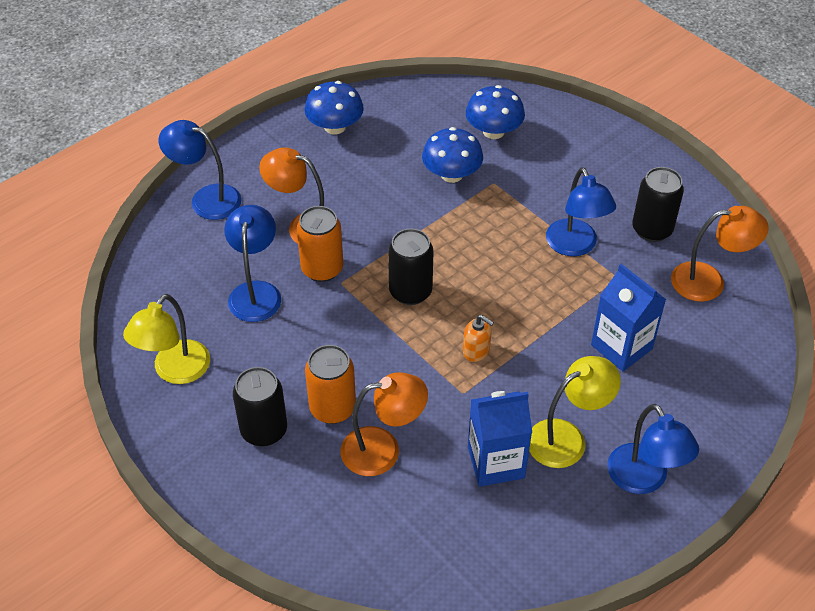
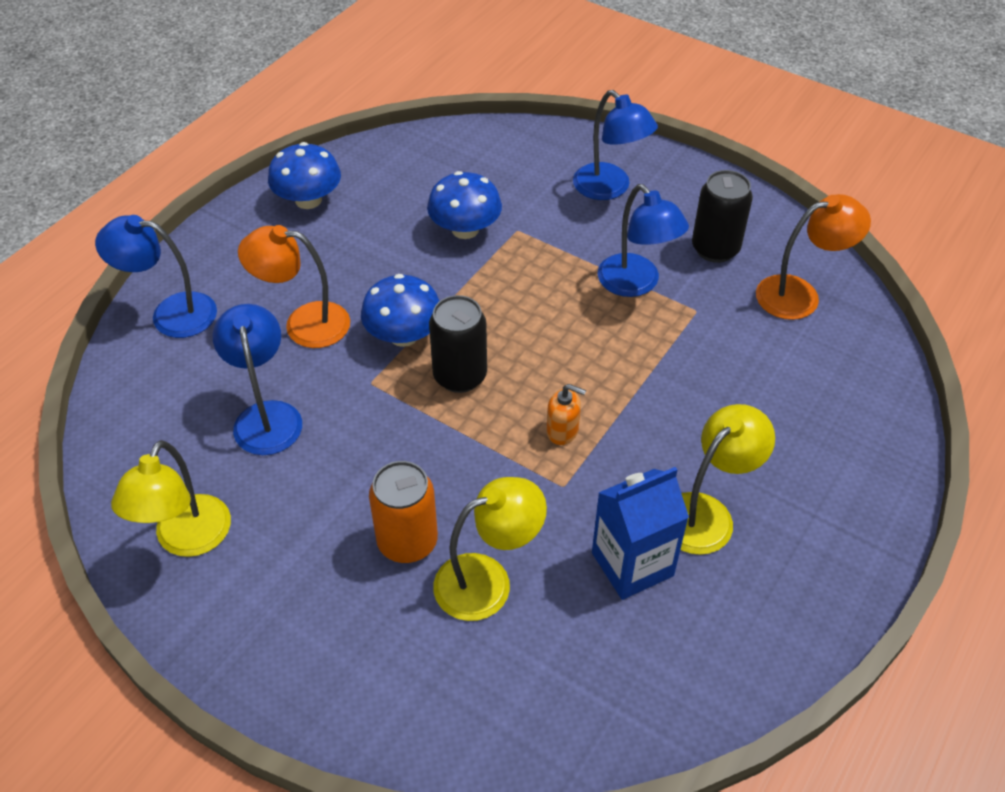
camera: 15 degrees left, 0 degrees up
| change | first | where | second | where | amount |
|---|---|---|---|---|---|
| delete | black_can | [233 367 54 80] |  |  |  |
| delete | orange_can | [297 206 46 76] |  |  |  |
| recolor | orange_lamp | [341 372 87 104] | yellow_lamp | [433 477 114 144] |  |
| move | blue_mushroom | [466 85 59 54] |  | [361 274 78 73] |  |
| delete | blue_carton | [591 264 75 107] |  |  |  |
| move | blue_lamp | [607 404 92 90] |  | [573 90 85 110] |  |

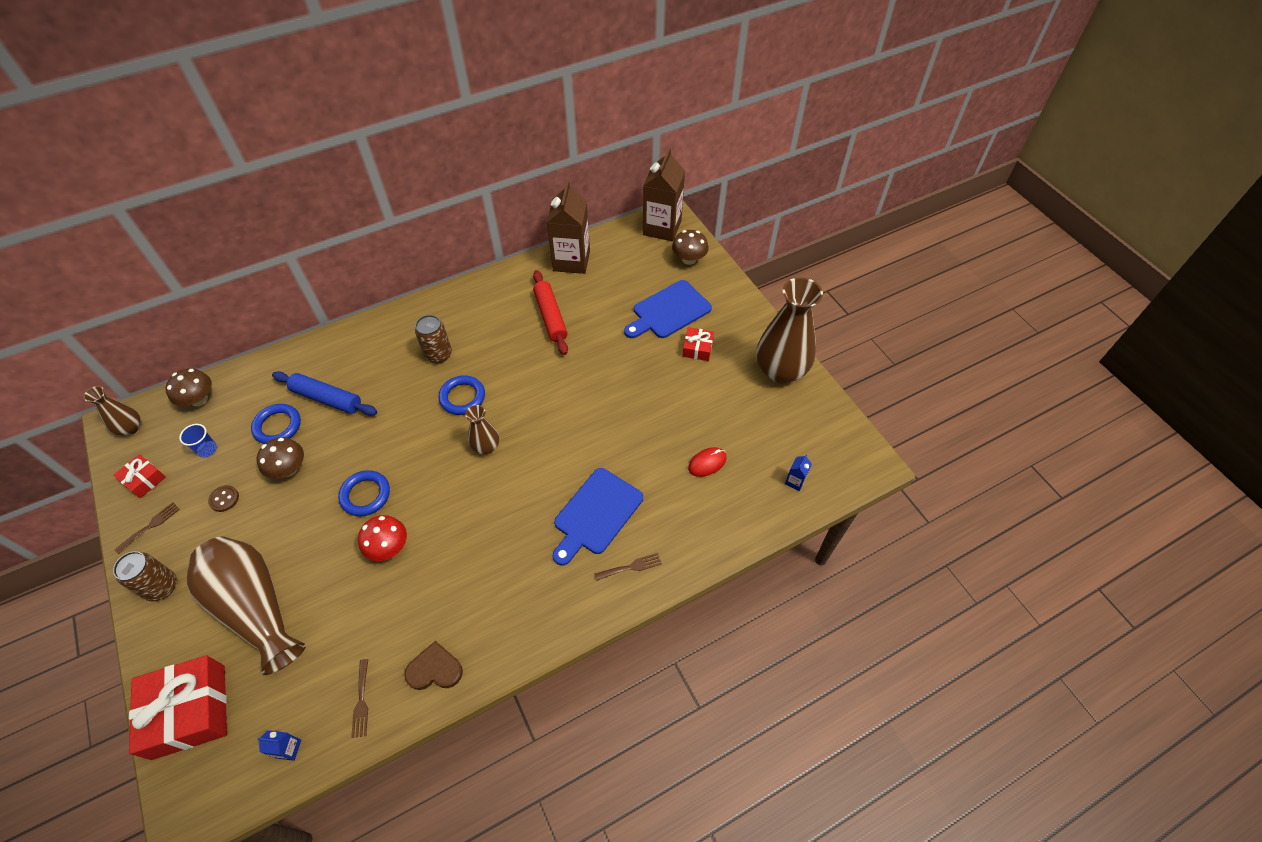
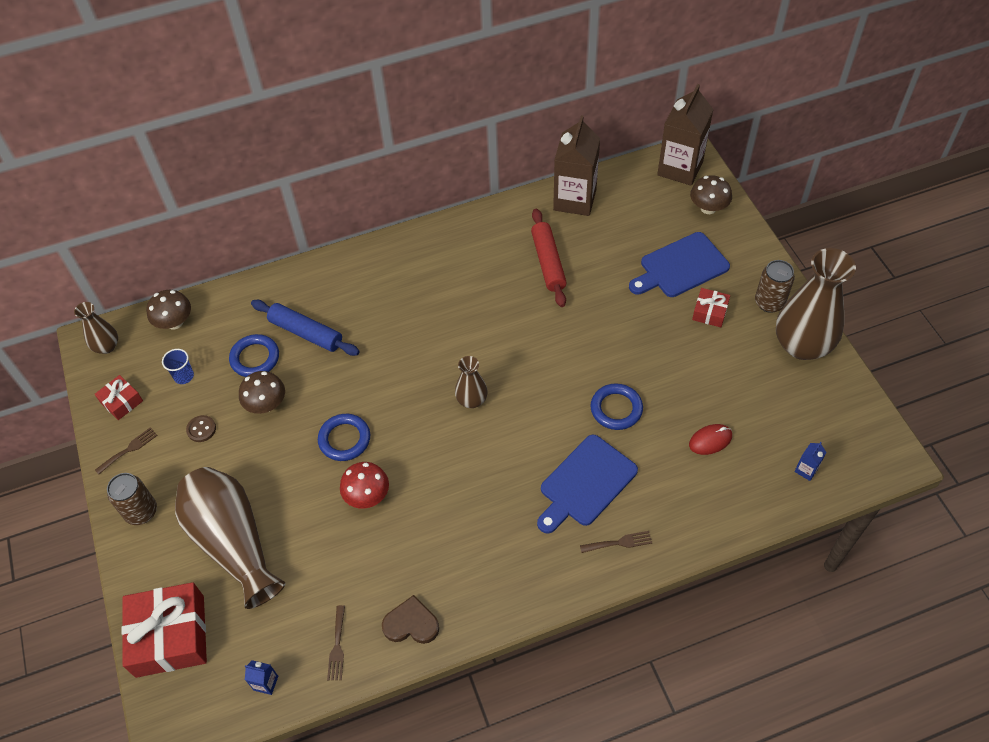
camera: 10 degrees right, 0 degrees up
| change | first | where | second | where | amount |
|---|---|---|---|---|---|
| move | brown_can | [415 315 37 48] |  | [755 260 40 53] |  |
| move | blue_ring | [438 375 47 40] |  | [590 383 53 47] |  |

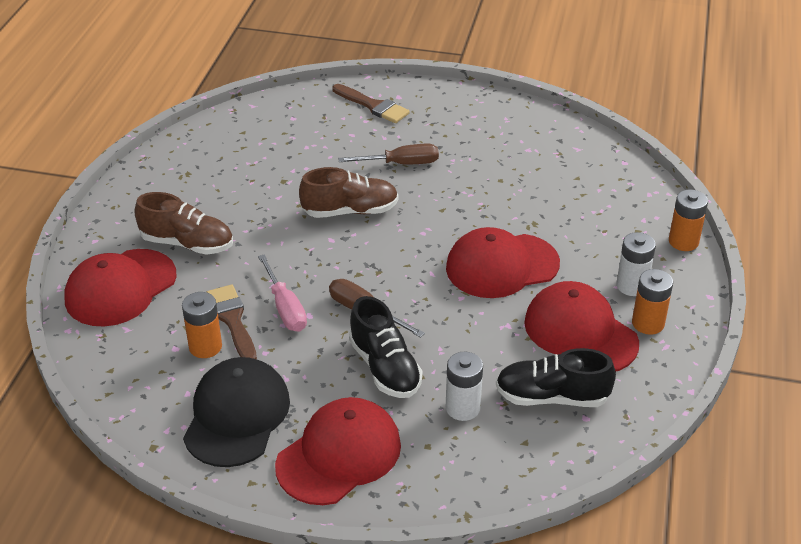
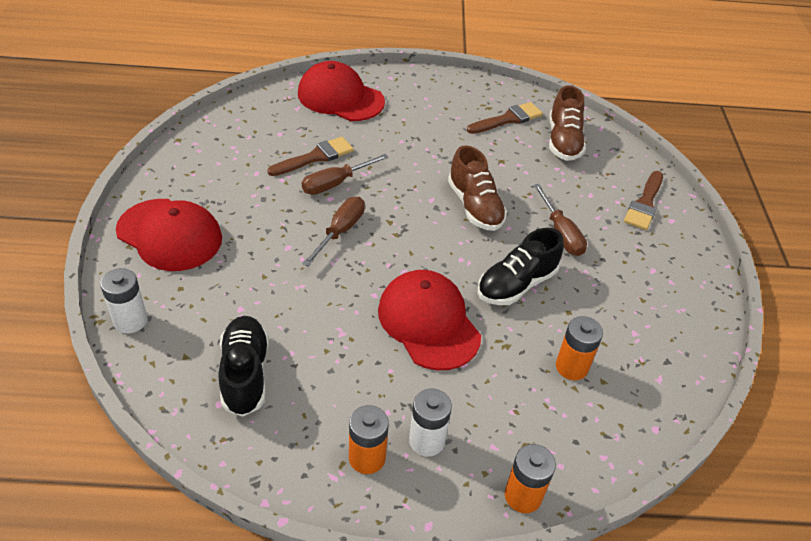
camera: 75 degrees right, 5 degrees up
| change | first | where | second | where | amount |
|---|---|---|---|---|---|
| move | brown_shoe | [134 192 99 63] |  | [549 85 37 76] |  |
| move | orange_battery | [182 292 40 66] |  | [556 316 47 64] |  |
| delete | black_cap | [183 357 107 110] |  |  |  |
| recolor | pink_screwdriver | [258 254 49 78] | brown_screwdriver | [302 154 87 41] |  |
| move | black_shoe | [349 296 74 102] |  | [477 228 87 77] |  |
| move | white_battery | [446 352 37 69] |  | [100 268 48 65] |  |
| delete | red_cap | [524 281 115 90] |  |  |  |
| insert |  |  | brown_brush | [467 102 76 32] |  |

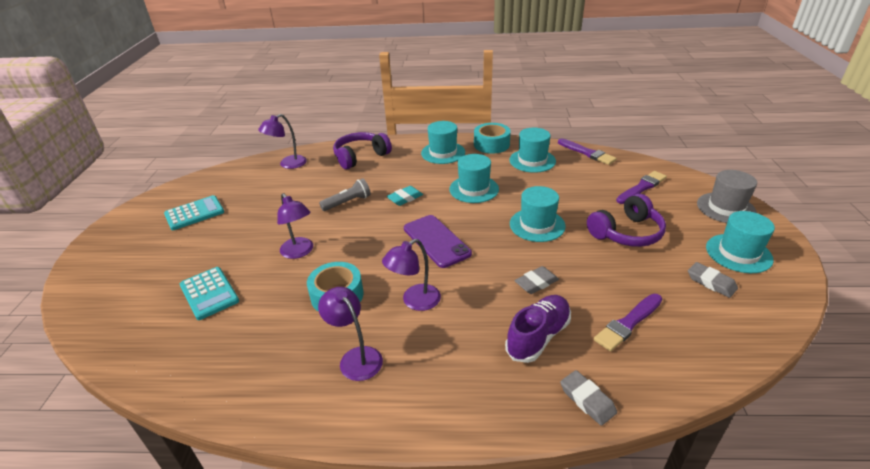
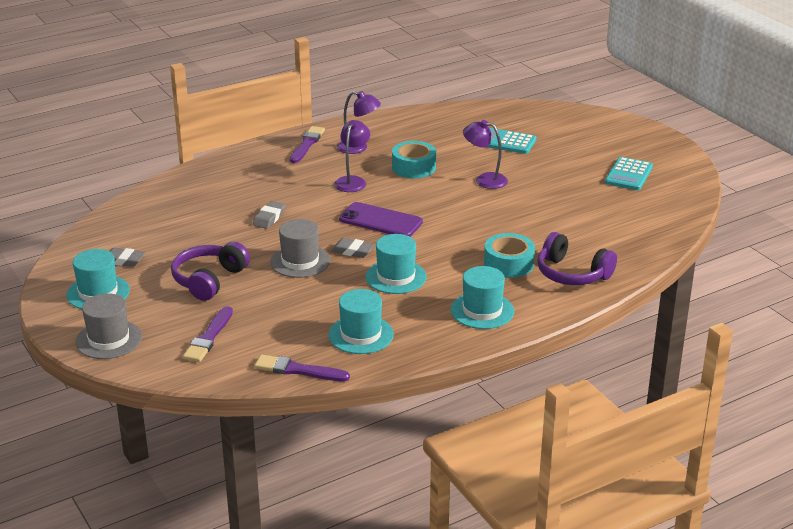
camera: 145 degrees right, 5 degrees down
| change | first | where | second | where | amount |
|---|---|---|---|---|---|
| delete | purple_lamp | [258 114 49 55] |  |  |  |
| delete | grey_flashlight | [319 178 52 33] |  |  |  |
| rotate | purple_headphones | [333 132 59 37] |  | [537 232 80 53] | 105 degrees clockwise |
| delete | turquoise_eraser | [386 186 37 20] |  |  |  |
| move | turquoise_tape | [474 123 37 31] |  | [484 233 51 45] |  |
| delete | purple_shoe | [505 295 66 68] |  |  |  |
| recolor | turquoise_hat | [510 186 56 56] | grey_hat | [270 219 60 59] |  |
| move | grey_eraser | [560 370 57 56] |  | [331 238 44 20] |  |
| move | purple_brush | [594 294 68 57] |  | [290 126 35 37] |  |

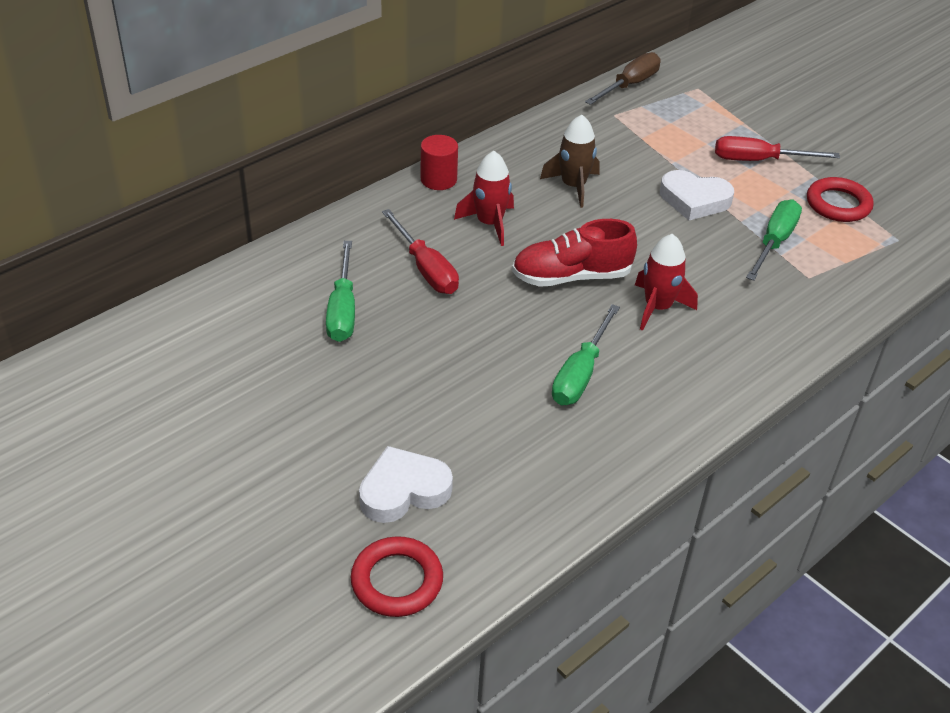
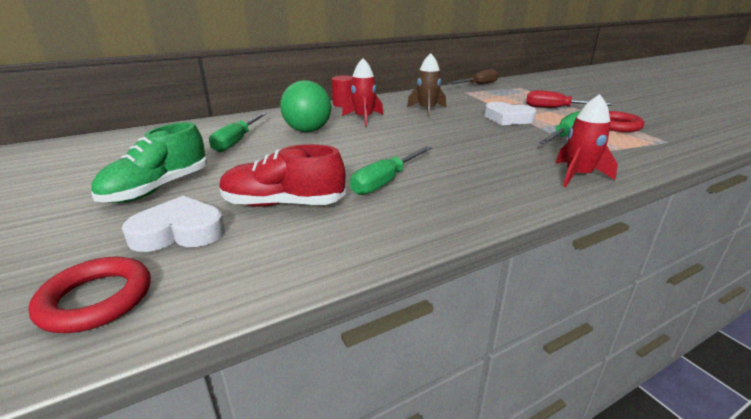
camera: 15 degrees right, 15 degrees down
| change | first | where | second | where | amount |
|---|---|---|---|---|---|
| replace | red_screwdriver | [382 209 77 85] | green_ball | [280 80 51 52] |  |
| move | red_shoe | [512 219 125 68] |  | [219 144 127 63] |  |
| move | red_rocket | [635 234 63 97] |  | [555 94 63 93] |  |
| insert |  |  | green_shoe | [91 122 117 81] |  |

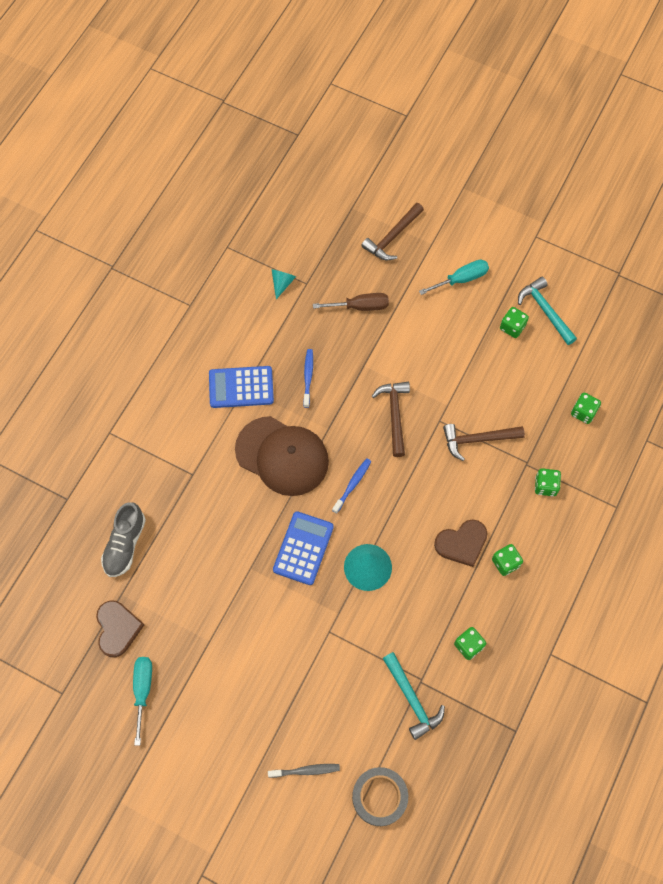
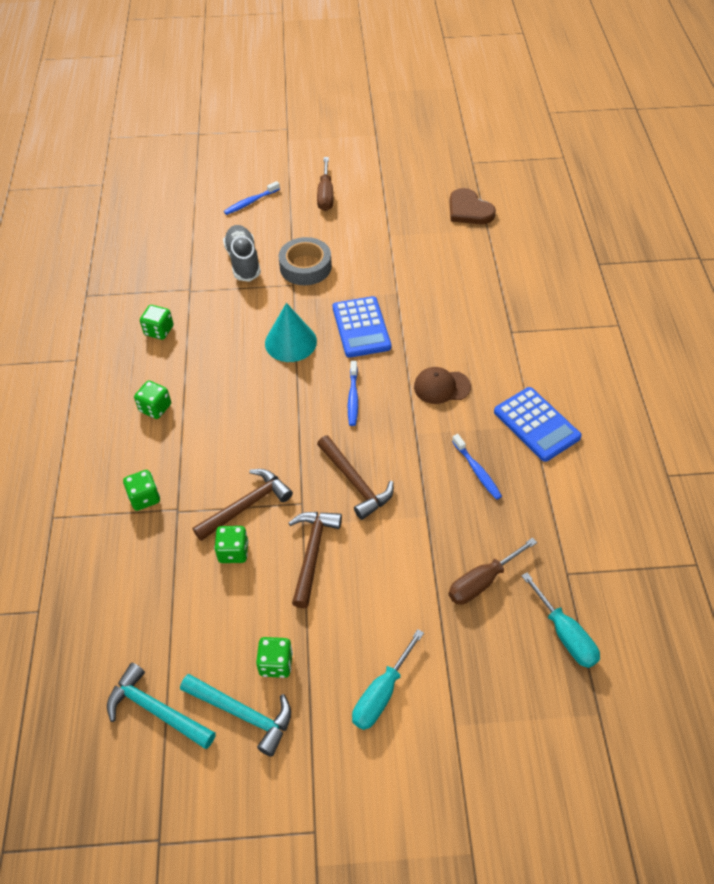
camera: 150 degrees right, 15 degrees down
| change | first | where | second | where | amount |
|---|---|---|---|---|---|
| move | grey_shoe | [101 502 45 75] |  | [223 225 38 57] |  |
| move | turquoise_screwdriver | [133 657 19 89] |  | [522 572 78 96] |  |
| rotate | blue_calculator | [209 366 65 42] |  | [494 387 88 75] | 90 degrees clockwise |
| resize | brown_cap | [235 416 94 80] |  | [414 367 57 37] | x0.50 |
| recolor | grey_toothbrush | [268 764 72 14] | blue_toothbrush | [224 181 56 34] |  |
| delete | turquoise_cone | [271 269 25 30] |  |  |  |
| move | grey_tape | [352 767 56 59] |  | [279 237 53 48] |  |
| move | brown_hammer | [361 203 63 57] |  | [289 512 53 96] |  |
| move | turquoise_hammer | [383 652 62 88] |  | [107 663 109 86] |  |
| delete | brown_heart | [434 519 54 48] |  |  |  |
| move | green_dice | [571 393 30 31] |  | [214 526 35 37] |  |
| insert |  |  | brown_screwdriver | [317 157 16 54] |  |

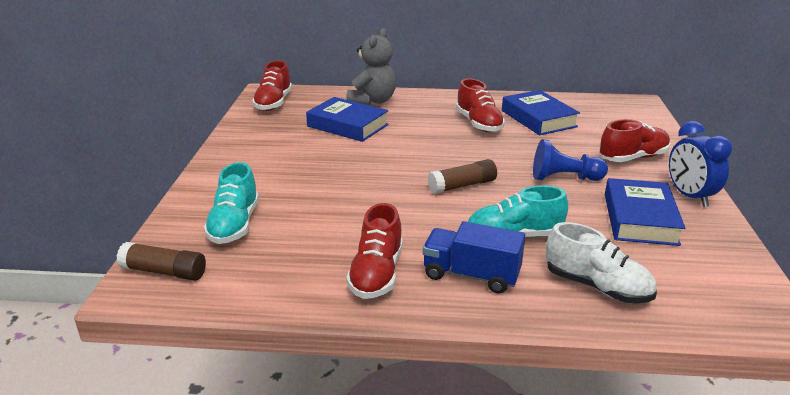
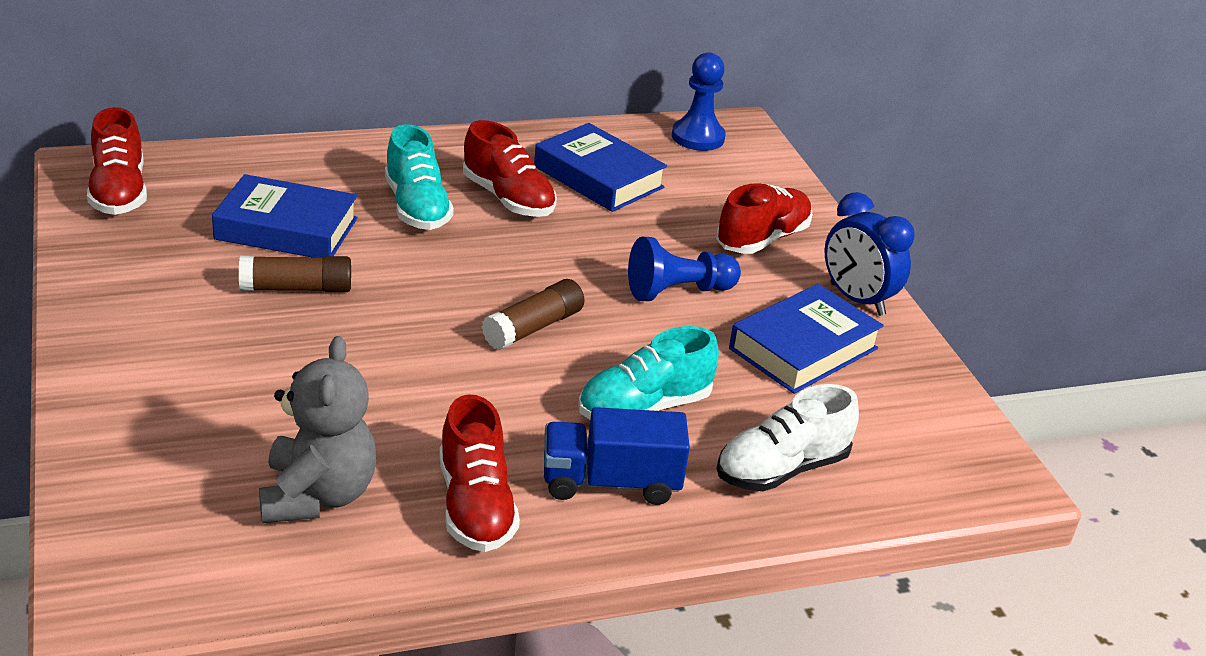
camera: 25 degrees left, 5 degrees up
| change | first | where | second | where | amount |
|---|---|---|---|---|---|
| move | brown_glue_stick | [117 242 89 39] |  | [239 256 112 36] |  |
| move | turquoise_shoe | [204 162 55 82] |  | [385 124 69 106] |  |
| move | grey_teddy_bear | [347 28 49 77] |  | [259 336 117 187] |  |
| rotate | white_shoe | [546 222 111 81] |  | [717 384 142 107] | 135 degrees clockwise |
| rotate | blue_book | [605 178 80 68] |  | [729 284 155 110] | 60 degrees clockwise |
| insert |  |  | blue_pawn | [672 52 54 99] |  |

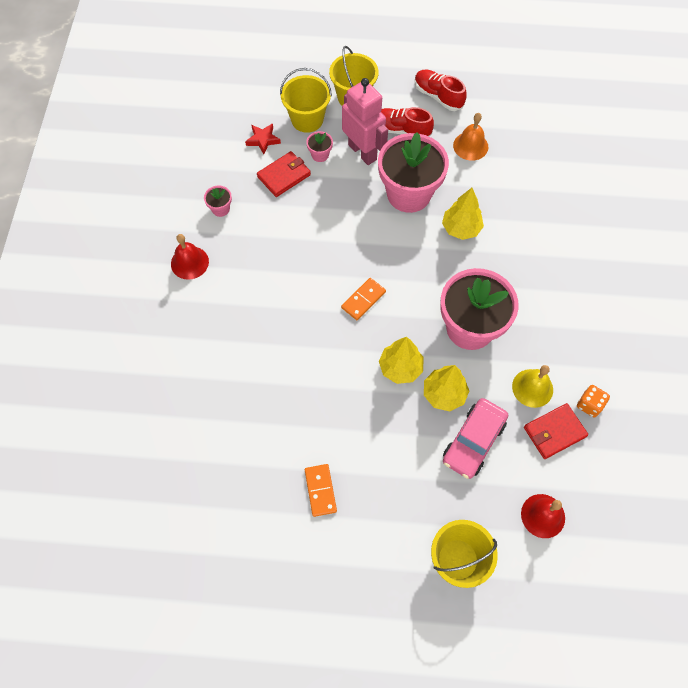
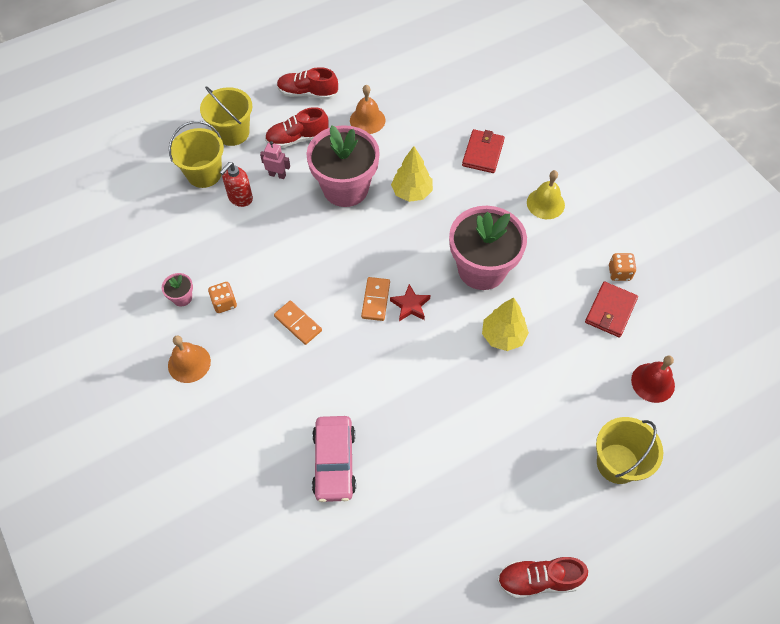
camera: 35 degrees left, 5 degrees down
| change | first | where | second | where | amount |
|---|---|---|---|---|---|
| recolor | red_bell | [171 234 38 46] | orange_bell | [168 335 43 48] |  |
| move | red_star | [245 124 36 30] |  | [390 284 40 37] |  |
| move | red_wallet | [257 151 54 46] |  | [462 129 43 44] |  |
| move | orange_domino | [305 464 32 53] |  | [274 301 48 44] |  |
| replace | pink_flower_pot | [306 131 27 31] | red_soap_dispenser | [220 162 33 45] |  |
| resize | pink_robot | [342 78 46 87] |  | [260 141 30 38] | x0.48 |
| delete | yellow_tree | [379 337 45 47] |  |  |  |
| move | pink_car | [443 398 65 81] |  | [312 416 44 86] |  |
| move | yellow_bell | [512 365 41 43] |  | [527 170 38 49] |  |
| insert |  |  | orange_dice | [208 282 29 31] |  |
| insert |  |  | red_shoe | [497 557 91 42] |  |

